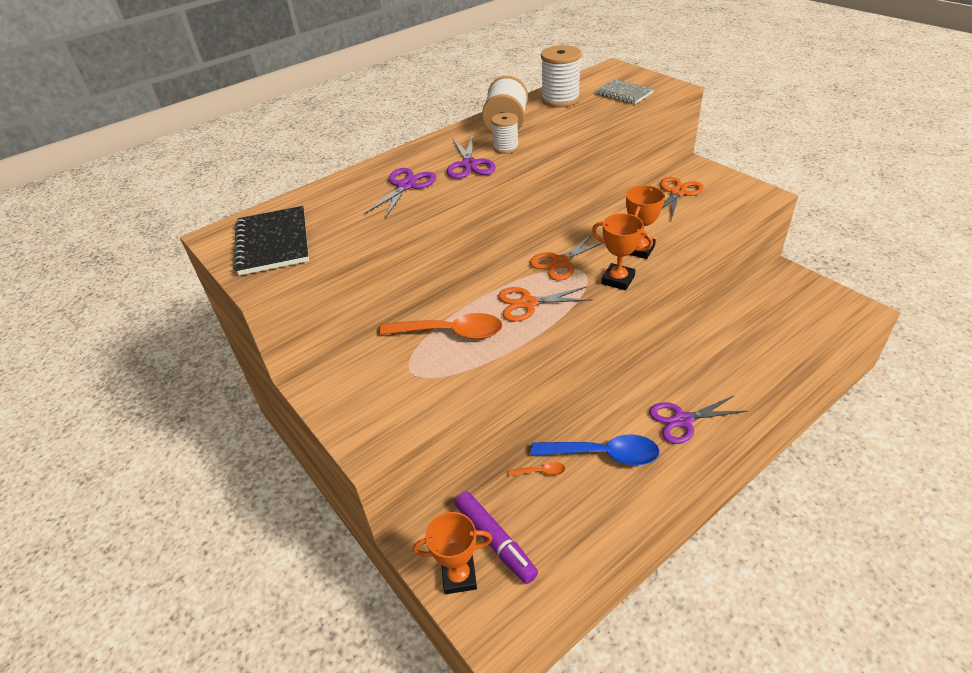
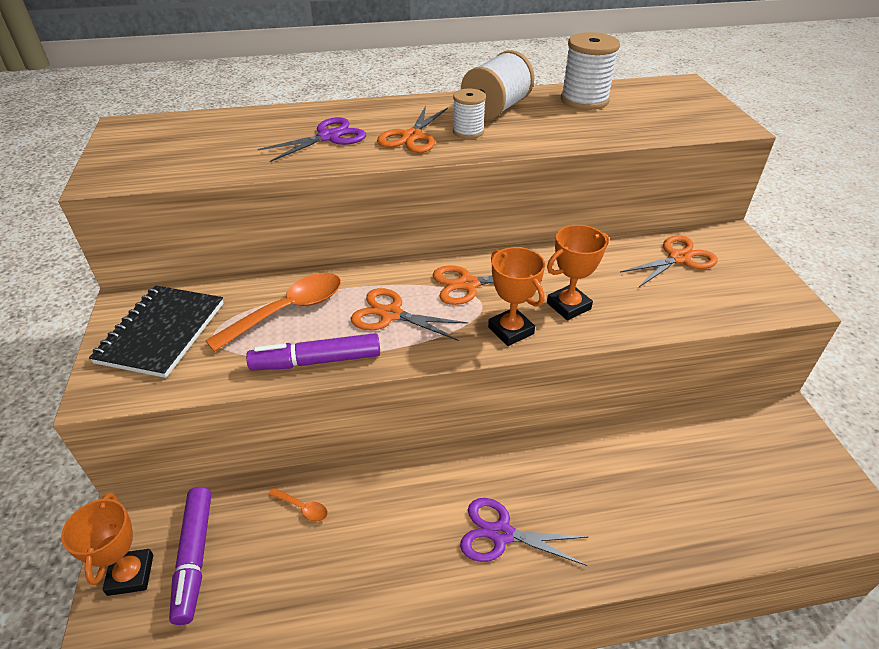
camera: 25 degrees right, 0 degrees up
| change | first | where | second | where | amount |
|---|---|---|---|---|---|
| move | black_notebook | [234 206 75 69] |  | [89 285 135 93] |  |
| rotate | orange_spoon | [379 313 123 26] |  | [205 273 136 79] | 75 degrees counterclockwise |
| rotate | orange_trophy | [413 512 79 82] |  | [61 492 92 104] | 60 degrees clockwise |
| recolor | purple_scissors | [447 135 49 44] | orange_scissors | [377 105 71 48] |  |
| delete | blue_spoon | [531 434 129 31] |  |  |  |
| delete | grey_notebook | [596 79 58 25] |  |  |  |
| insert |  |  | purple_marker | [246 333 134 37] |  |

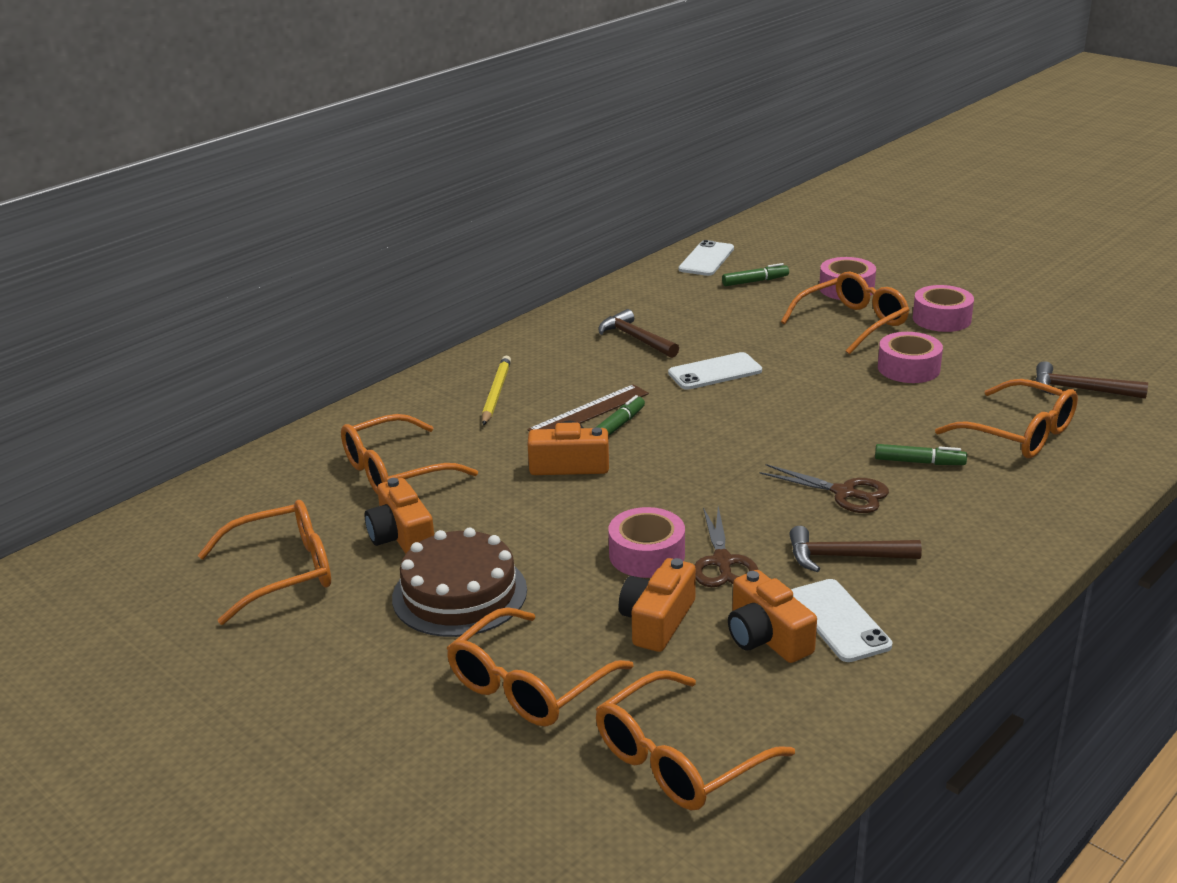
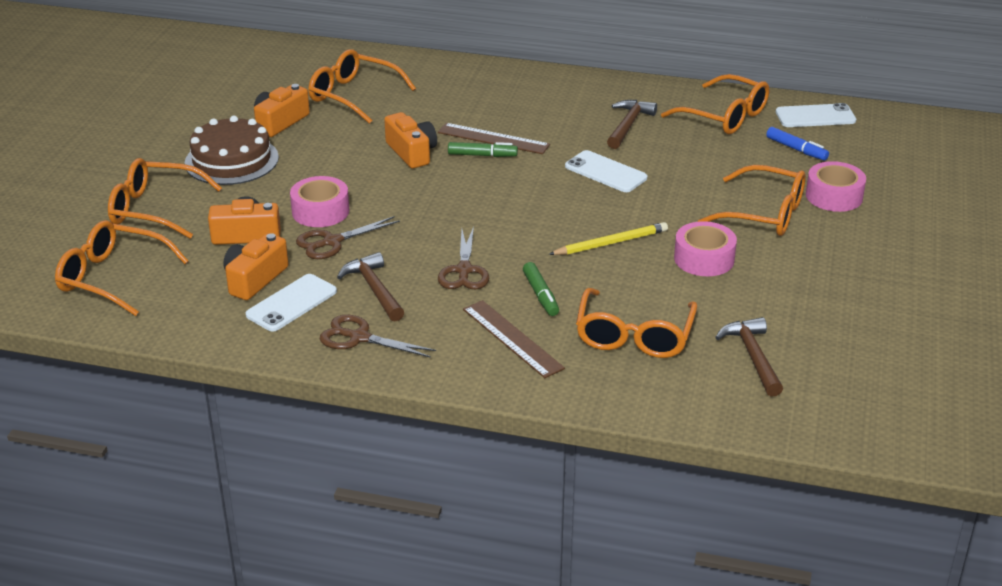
camera: 60 degrees right, 5 degrees up
| change | first | where | second | where | amount |
|---|---|---|---|---|---|
| move | orange_glasses | [198 500 133 125] |  | [661 74 108 60] |  |
| move | yellow_pencil | [482 356 29 69] |  | [548 222 120 33] |  |
| recolor | green_marker | [722 263 67 23] | blue_marker | [766 127 63 34] |  |
| delete | pink_tape | [913 285 61 47] |  |  |  |
| insert |  |  | brown_scissors | [320 315 116 43] |  |
| insert |  |  | brown_ruler | [463 300 102 78] |  |

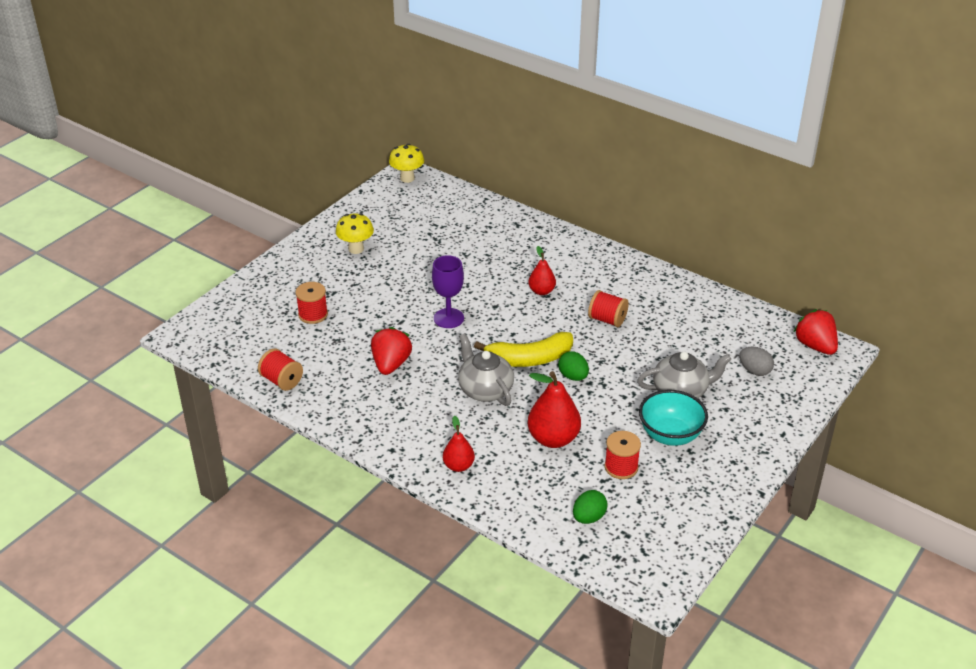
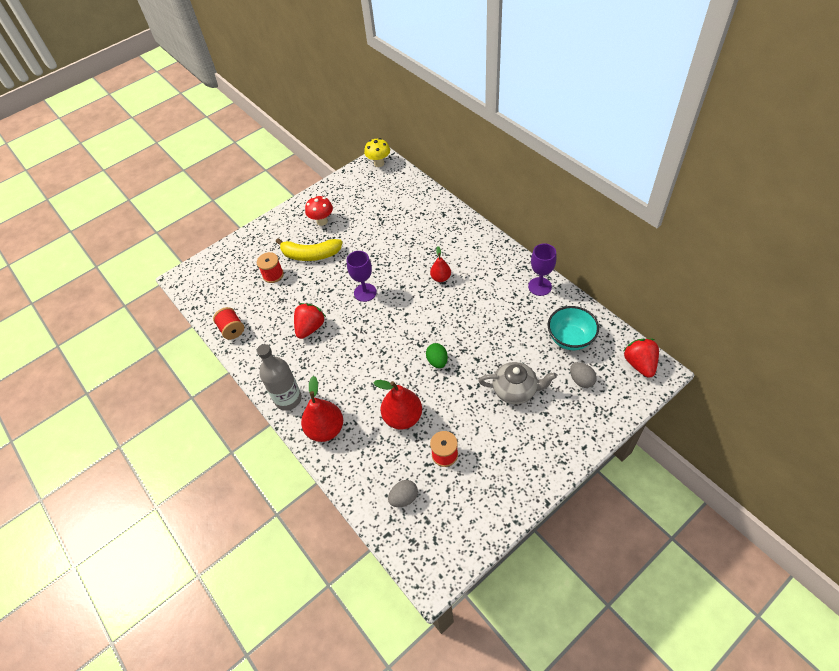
camera: 20 degrees right, 15 degrees up
| change | first | where | second | where | amount |
|---|---|---|---|---|---|
| recolor | yellow_mushroom | [336 213 38 41] | red_mushroom | [305 196 28 30] |  |
| resize | red_pear | [443 416 32 56] |  | [301 376 42 66] | x1.69 |
| delete | grey_teapot | [458 333 56 73] |  |  |  |
| move | yellow_banana | [474 332 99 35] |  | [276 238 67 23] |  |
| recolor | green_egg | [573 490 35 34] | grey_egg | [388 480 30 27] |  |
| delete | red_spool | [588 290 41 37] |  |  |  |
| move | turquoise_bowl | [639 390 69 56] |  | [548 306 51 44] |  |
| insert |  |  | grey_bottle | [257 344 45 67] |  |
| insert |  |  | purple_goblet | [528 243 29 53] |  |

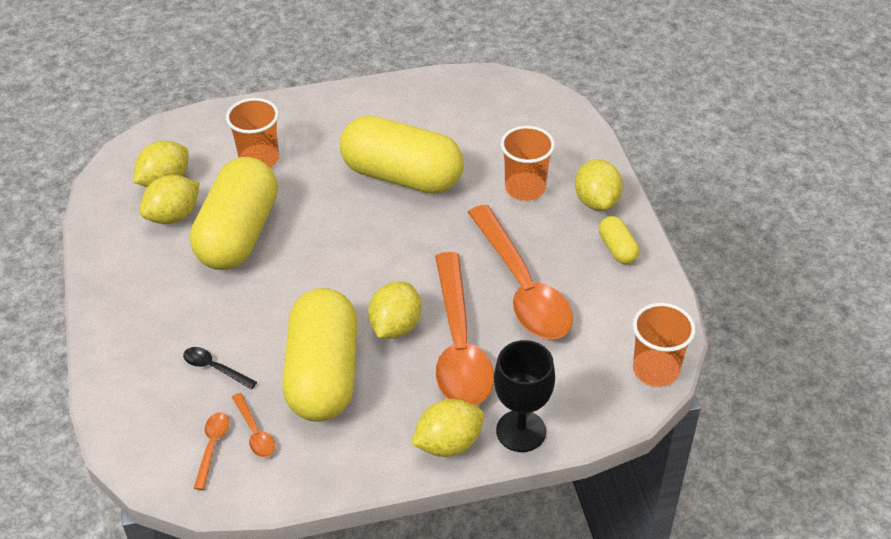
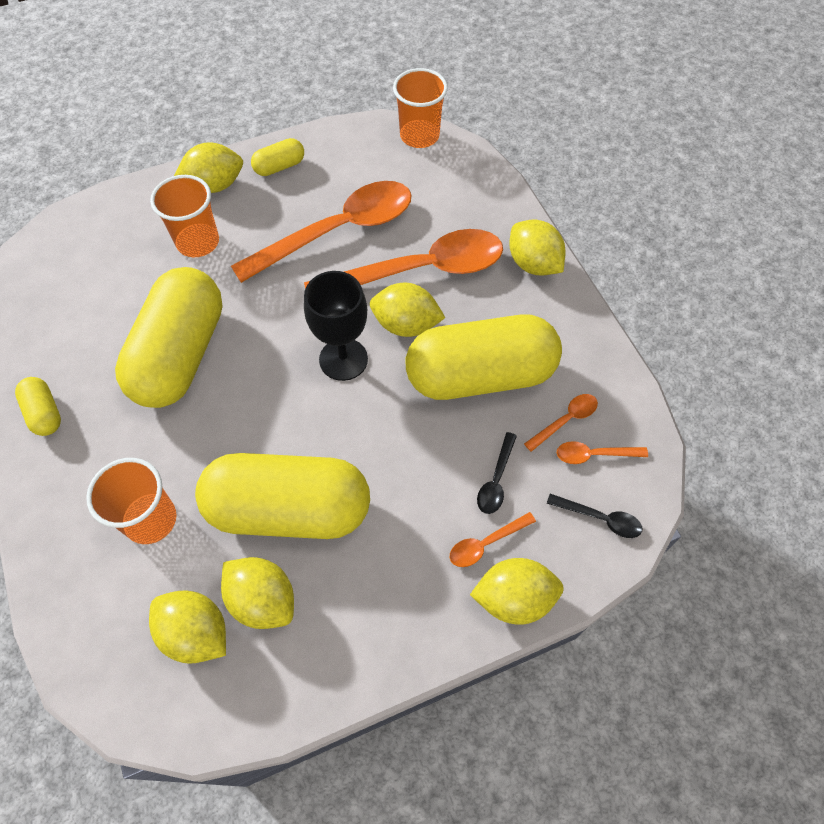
camera: 100 degrees left, 15 degrees up
| change | first | where | second | where | amount |
|---|---|---|---|---|---|
| move | black_goblet | [494 340 61 112] |  | [304 271 64 110] |  |
| insert |  |  | yellow_capsule | [15 377 46 59] |  |
| insert |  |  | orange_spoon | [450 512 86 55] |  |
| insert |  |  | yellow_lemon | [470 558 94 67] |  |
| insert |  |  | black_spoon | [547 494 95 44] |  |

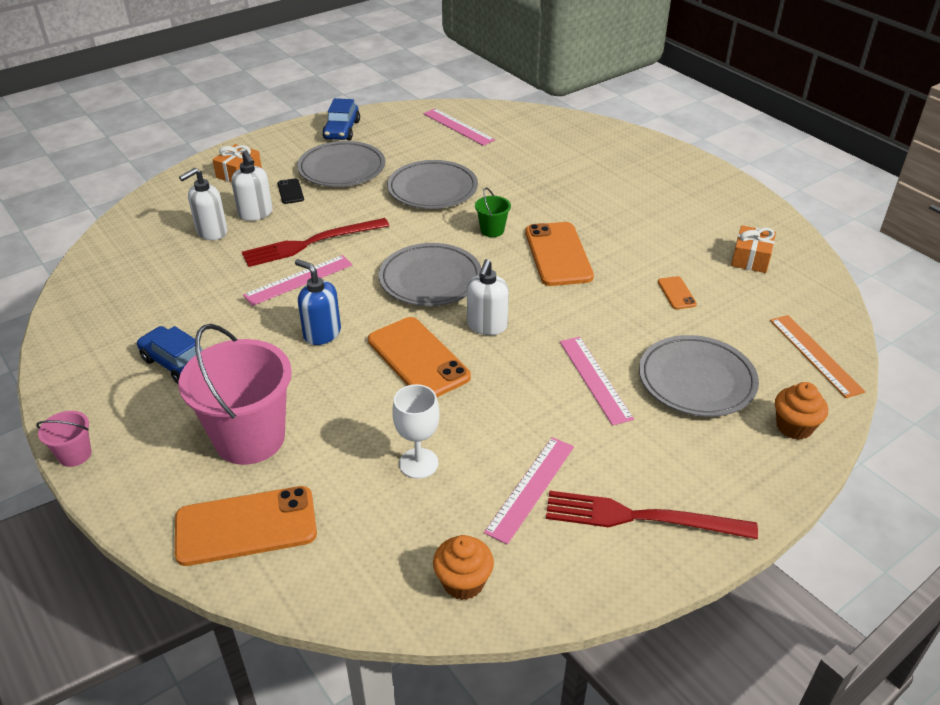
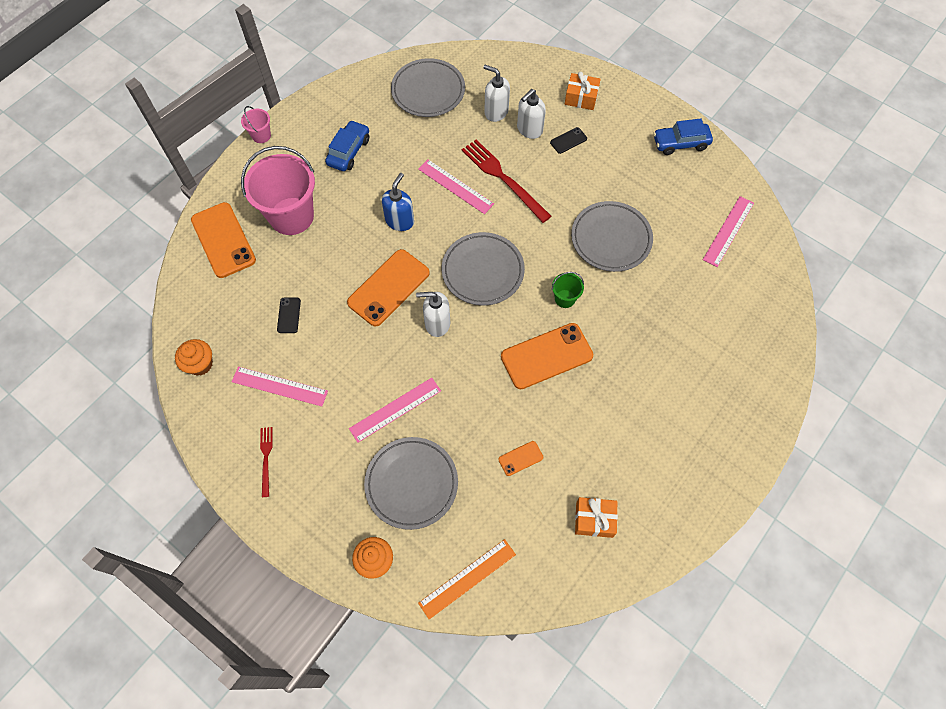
camera: 75 degrees right, 25 degrees up
| change | first | where | second | where | amount |
|---|---|---|---|---|---|
| move | grey_plate | [297 141 88 46] |  | [391 58 74 59] |  |
| replace | white_goblet | [392 384 48 95] | black_phone | [277 298 24 35] |  |
| resize | red_fork | [546 491 212 48] |  | [260 427 13 70] | x0.51 |

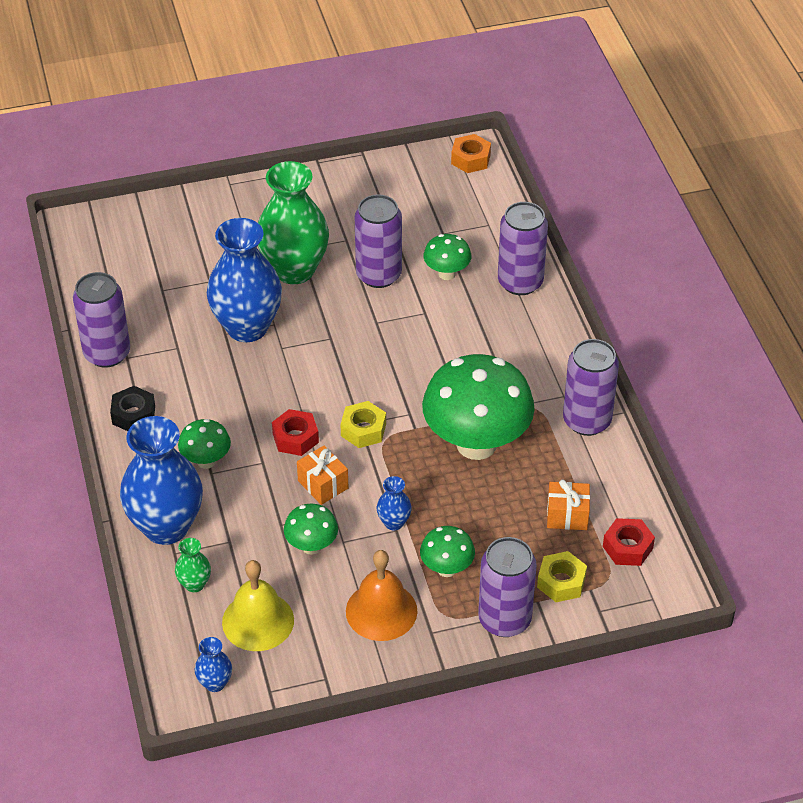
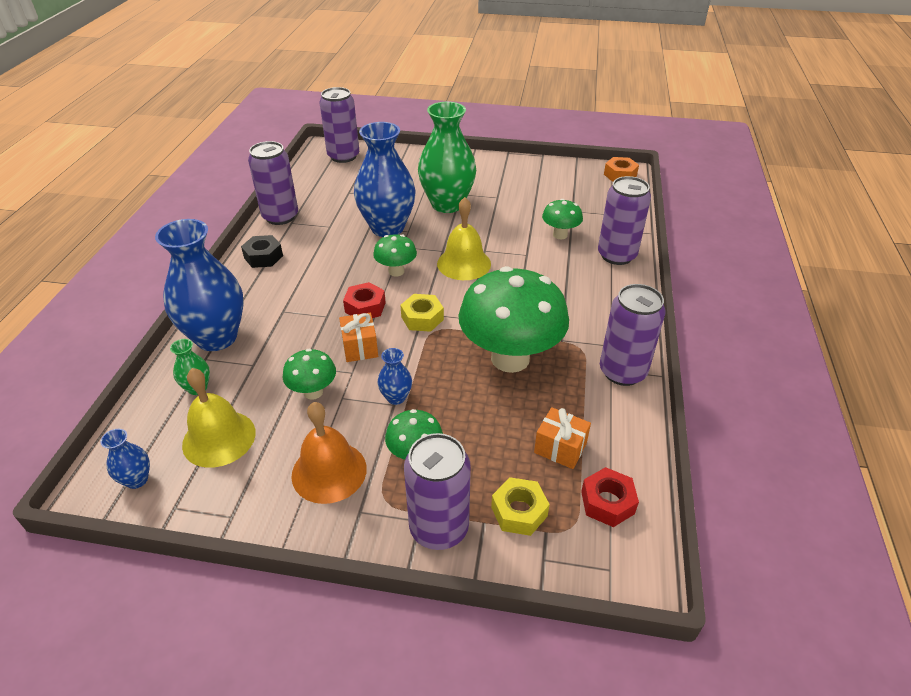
camera: 25 degrees right, 5 degrees down
| change | first | where | second | where | amount |
|---|---|---|---|---|---|
| move | green_mushroom | [178 419 53 50] |  | [373 234 44 42] |  |
| move | purple_can | [355 194 47 94] |  | [320 87 39 76] |  |
| insert |  |  | yellow_bell | [437 197 54 83] |  |

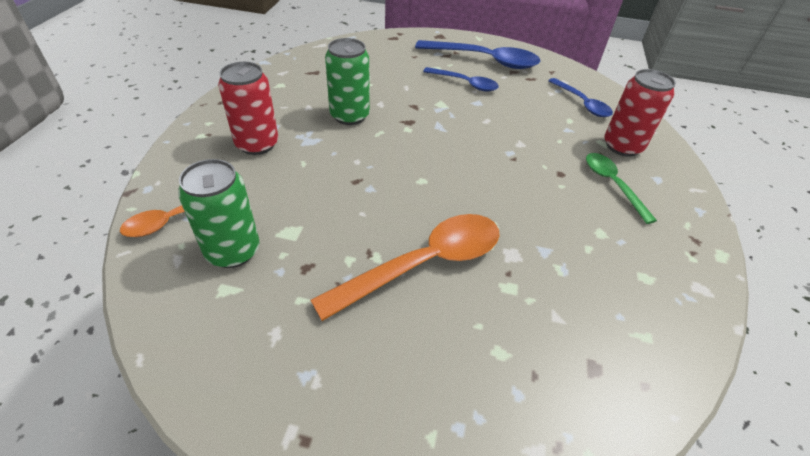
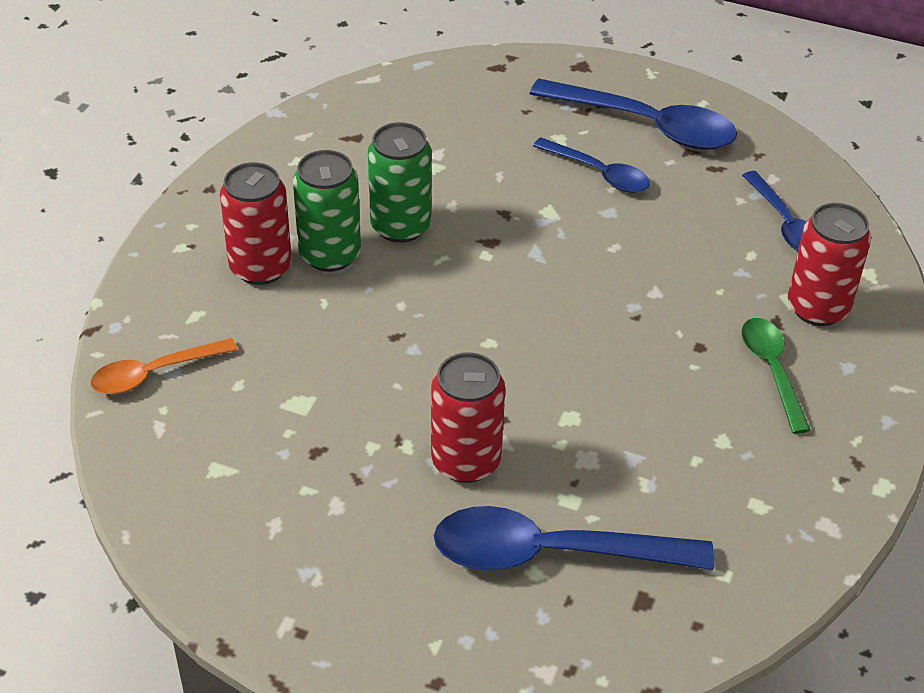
camera: 10 degrees right, 0 degrees up
| change | first | where | second | where | amount |
|---|---|---|---|---|---|
| move | green_can | [178 159 81 109] |  | [293 150 68 122] |  |
| replace | orange_spoon | [311 214 189 107] | red_can | [431 352 74 131] |  |
| insert |  |  | blue_spoon | [434 506 280 65] |  |

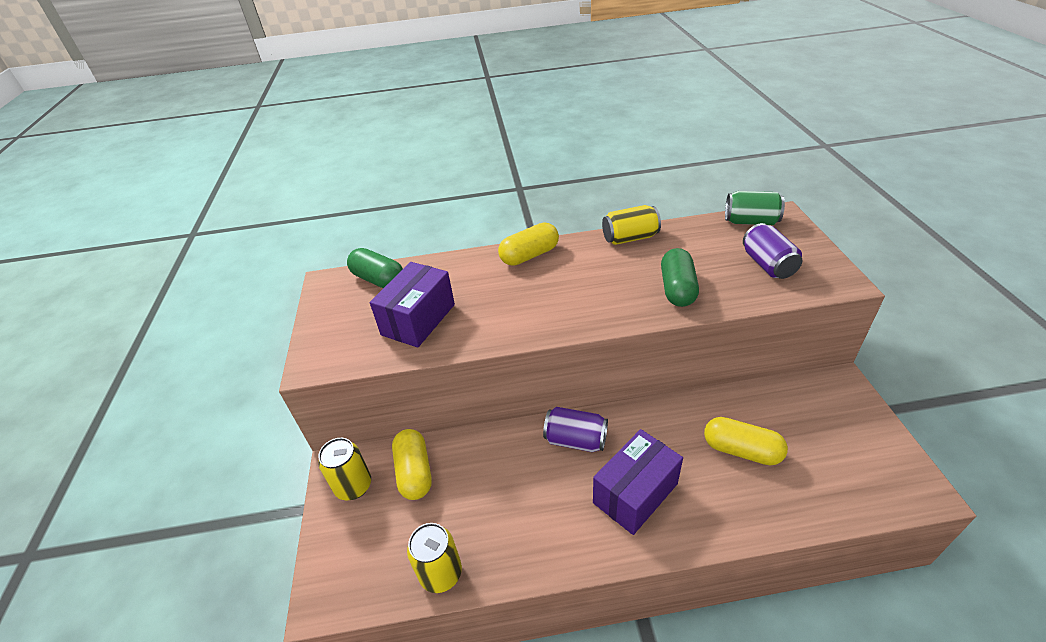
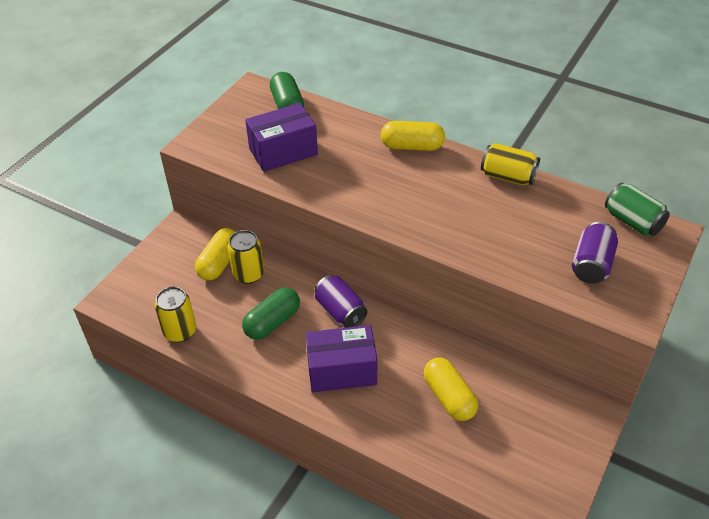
camera: 35 degrees right, 5 degrees up
| change | first | where | second | where | amount |
|---|---|---|---|---|---|
| move | yellow_can | [318 438 53 62] |  | [228 230 36 54] |  |
| move | green_capsule | [661 248 38 59] |  | [242 288 58 52] |  |

